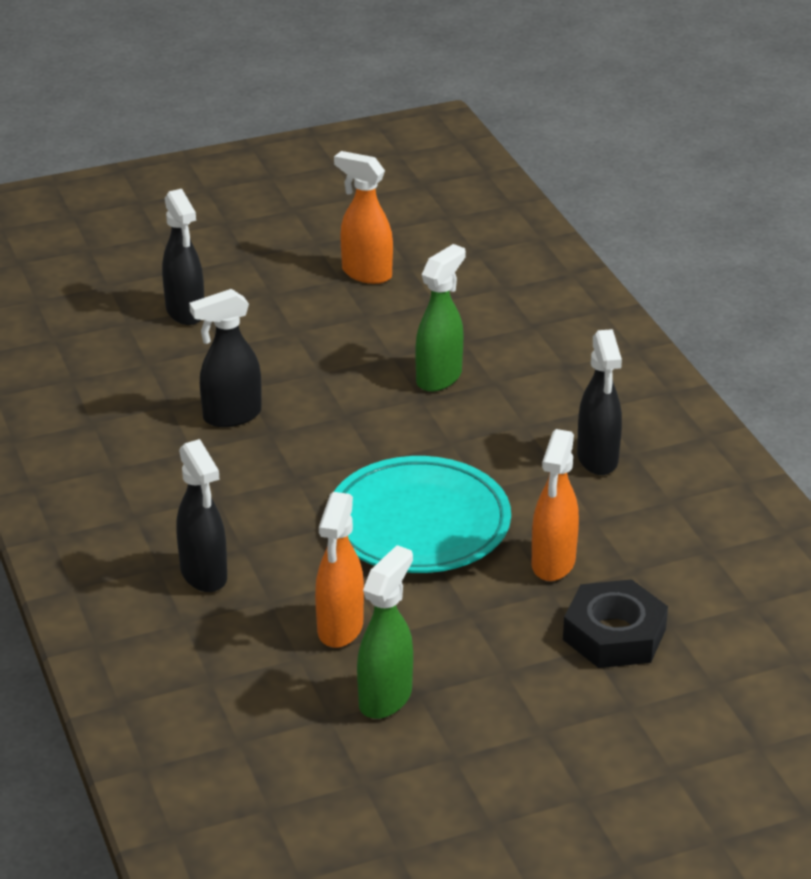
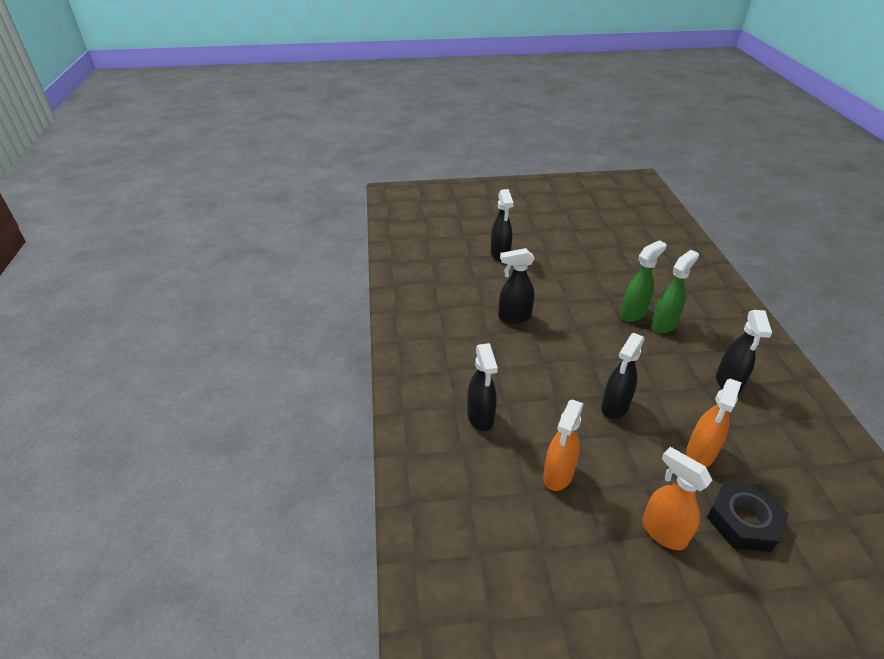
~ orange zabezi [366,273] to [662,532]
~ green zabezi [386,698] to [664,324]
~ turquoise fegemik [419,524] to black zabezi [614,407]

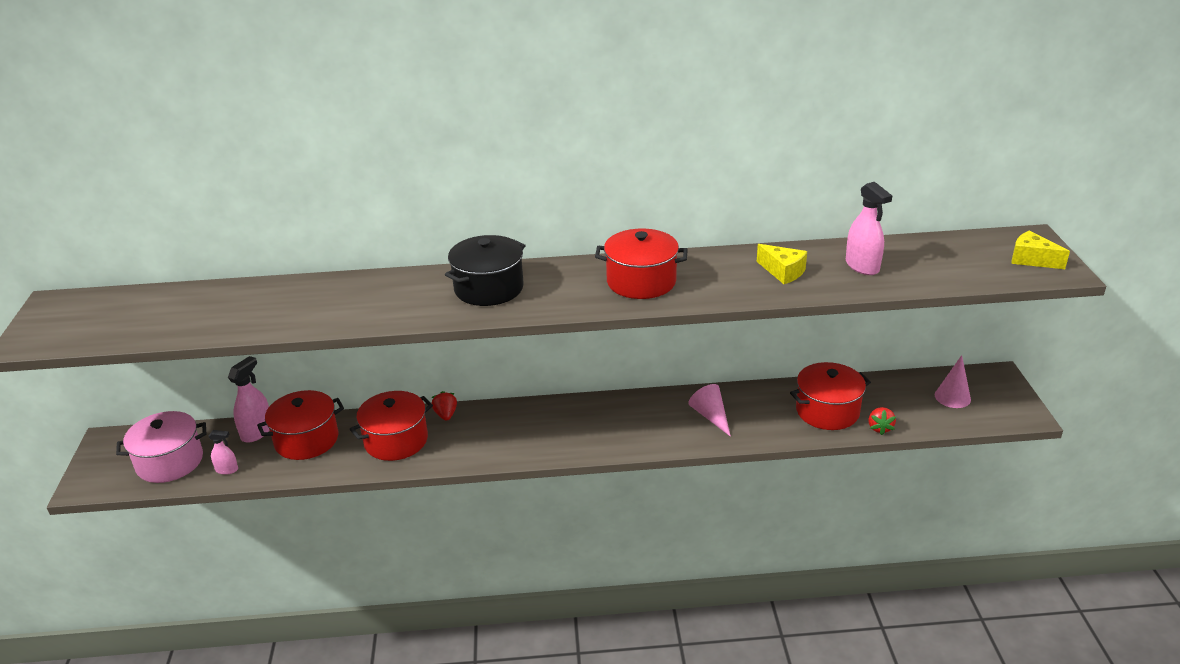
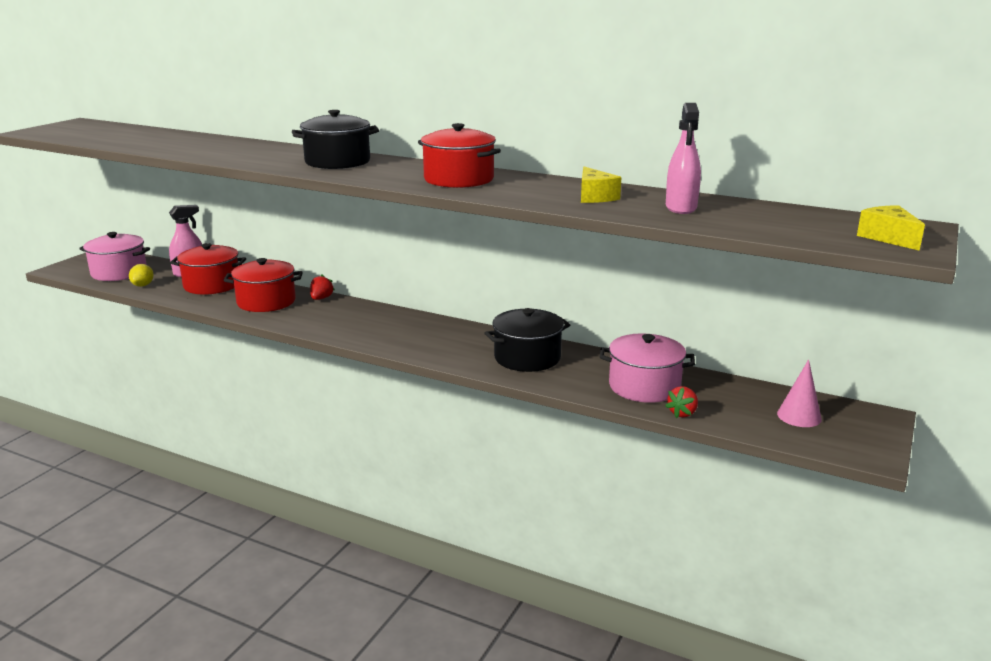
~ pink zabezi [227,470] to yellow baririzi [143,285]
~ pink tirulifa [710,416] to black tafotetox [527,358]
~ red tafotetox [827,411] to pink tafotetox [644,386]

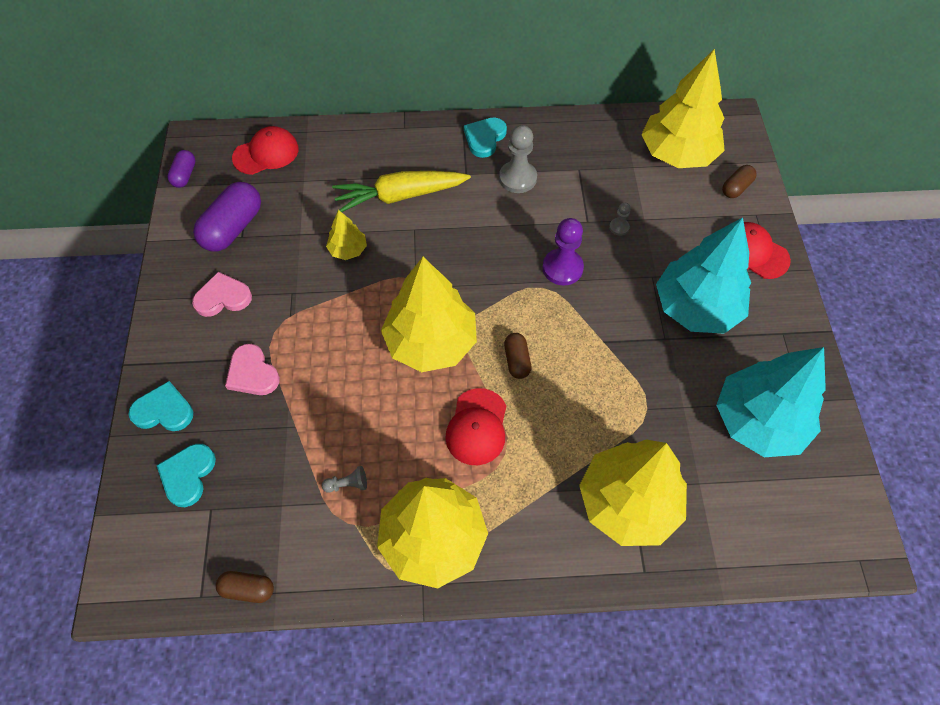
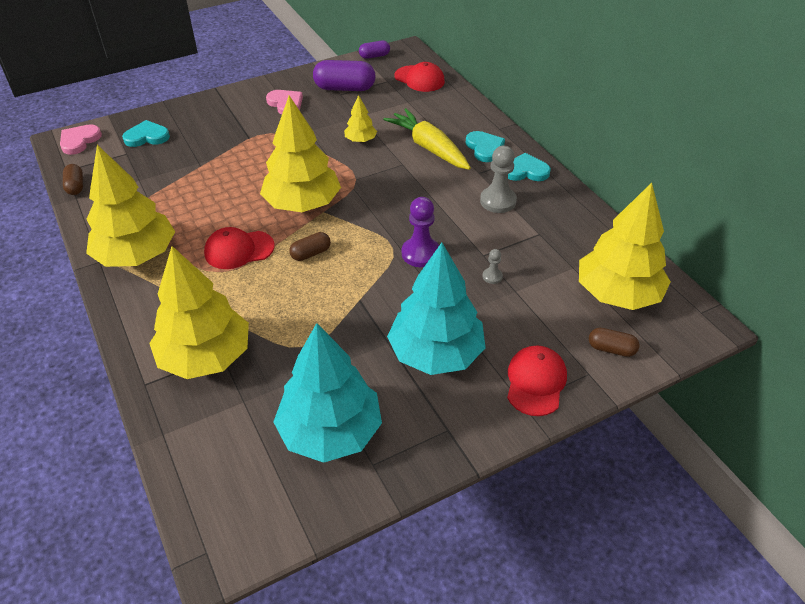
- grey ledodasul [347,484]
~ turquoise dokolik [164,410] to [484,148]
~ pink dokolik [252,373] to [79,141]

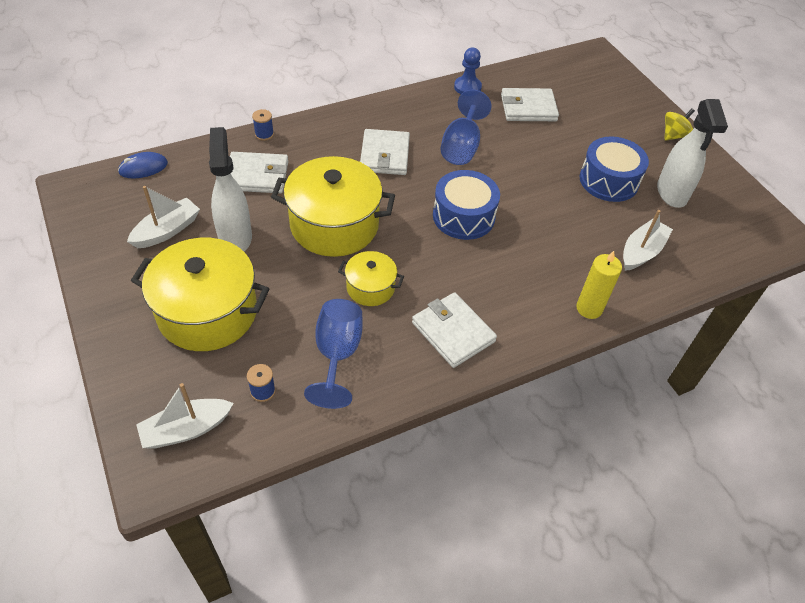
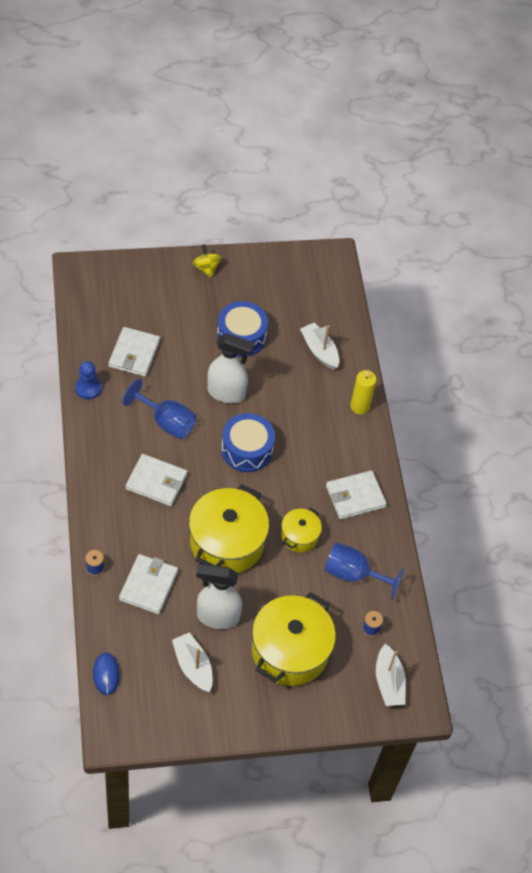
~ white zabezi [671,193] to [226,393]

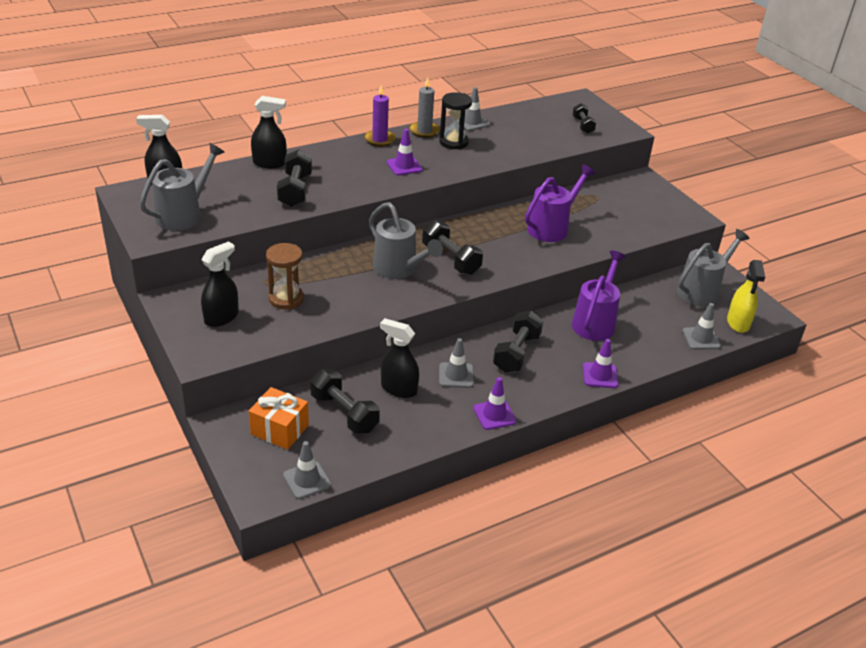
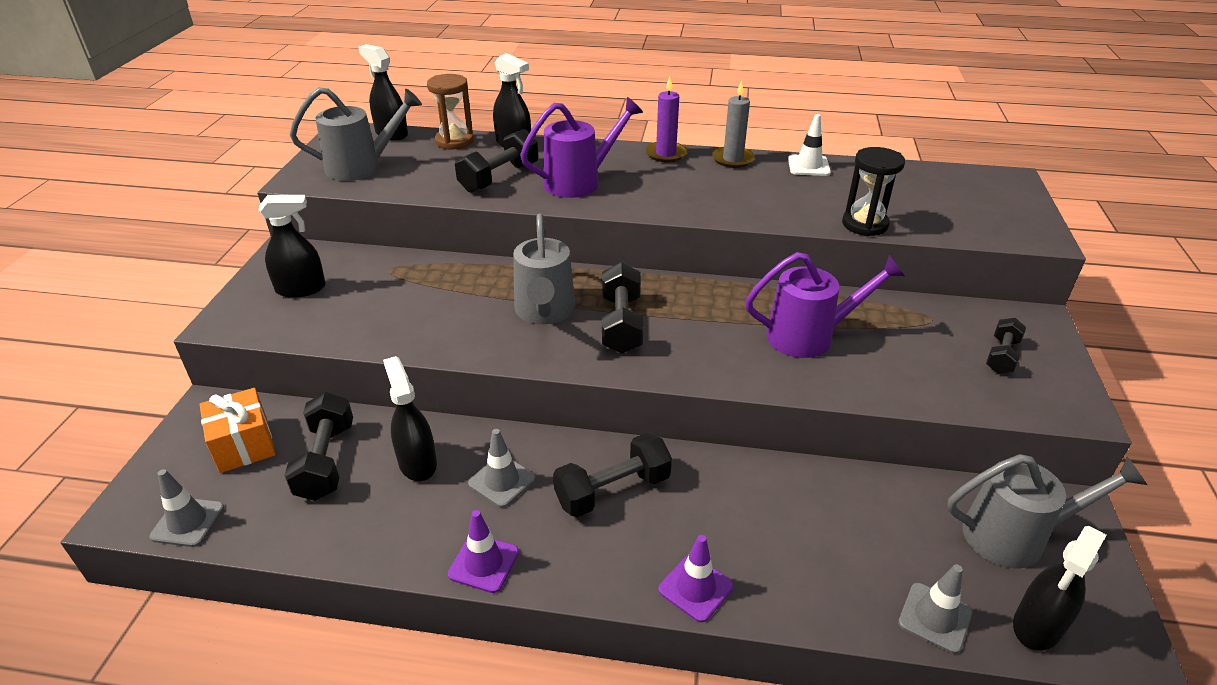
- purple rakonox [404,166]
~ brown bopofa [286,299] to [454,141]
~ black bopofa [453,142] to [864,224]
~ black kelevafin [583,125] to [1001,356]
~ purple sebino [595,322] to [580,181]
~ grey rakonox [472,122] to white rakonox [808,166]
~ yellow zabezi [738,323] to black zabezi [1037,626]

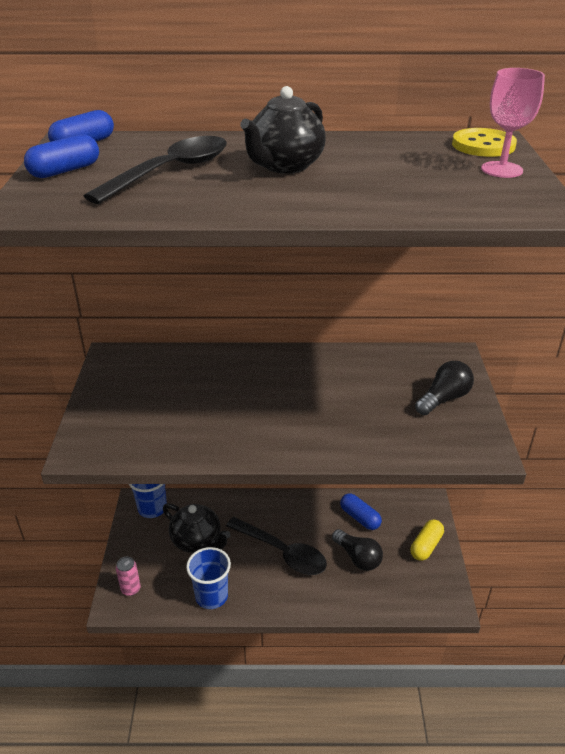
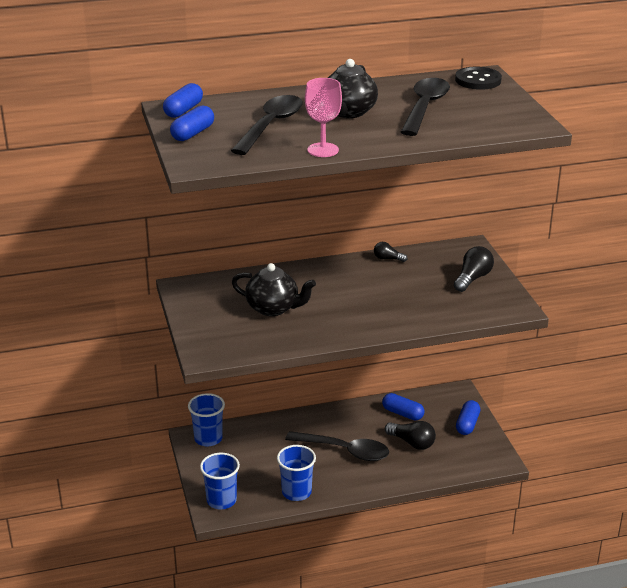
+ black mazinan [388,259]
+ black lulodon [424,107]
~ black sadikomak [197,541] to [273,308]
~ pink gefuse [501,170] to [323,150]
~ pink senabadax [130,589] to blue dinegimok [221,500]
~ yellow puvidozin [426,546] to blue puvidozin [467,424]
~ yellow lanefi [483,145] to black lanefi [478,80]

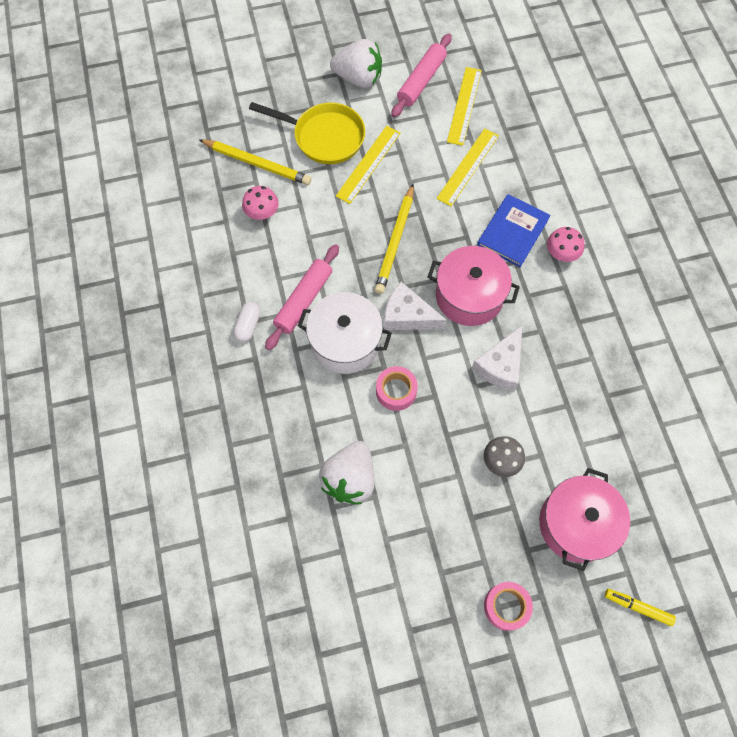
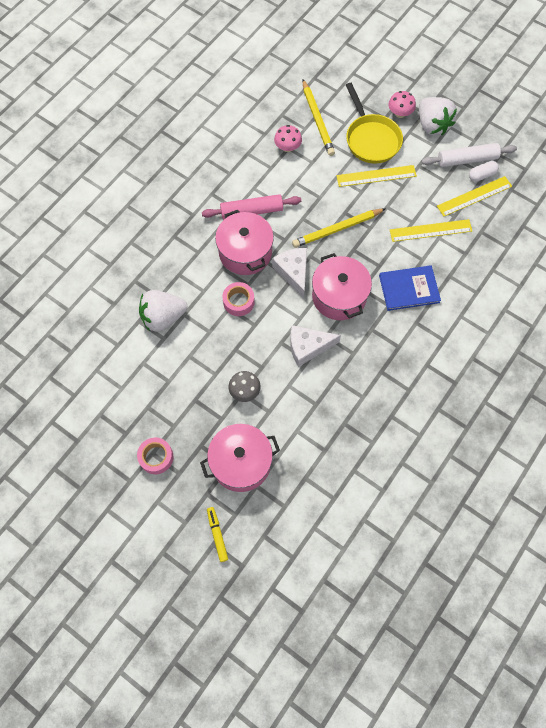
~ white puvidozin [248,325] to [481,175]
~ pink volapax [561,254] to [400,113]
~ white tafotetox [345,342] to pink tafotetox [245,252]
~ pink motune [421,81] to white motune [467,159]

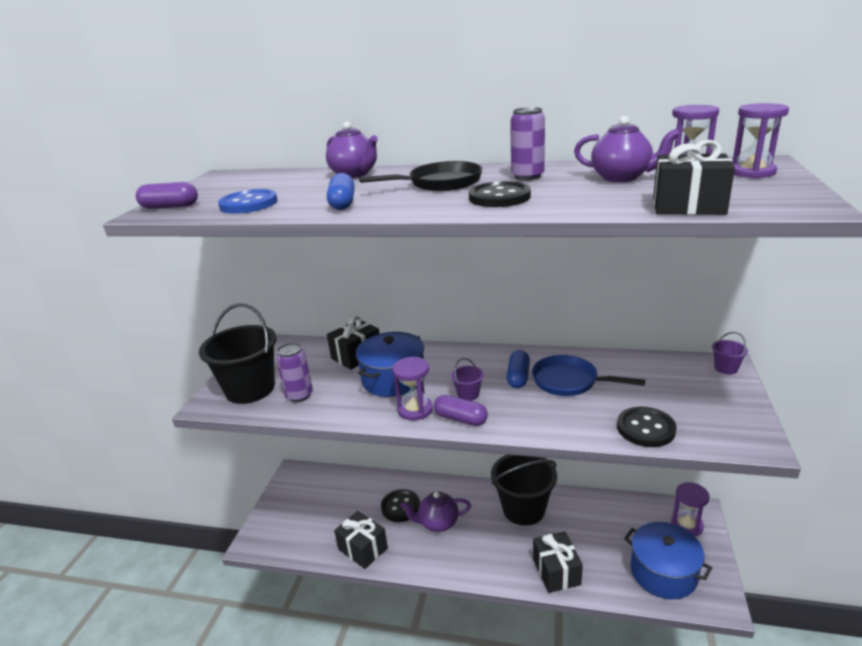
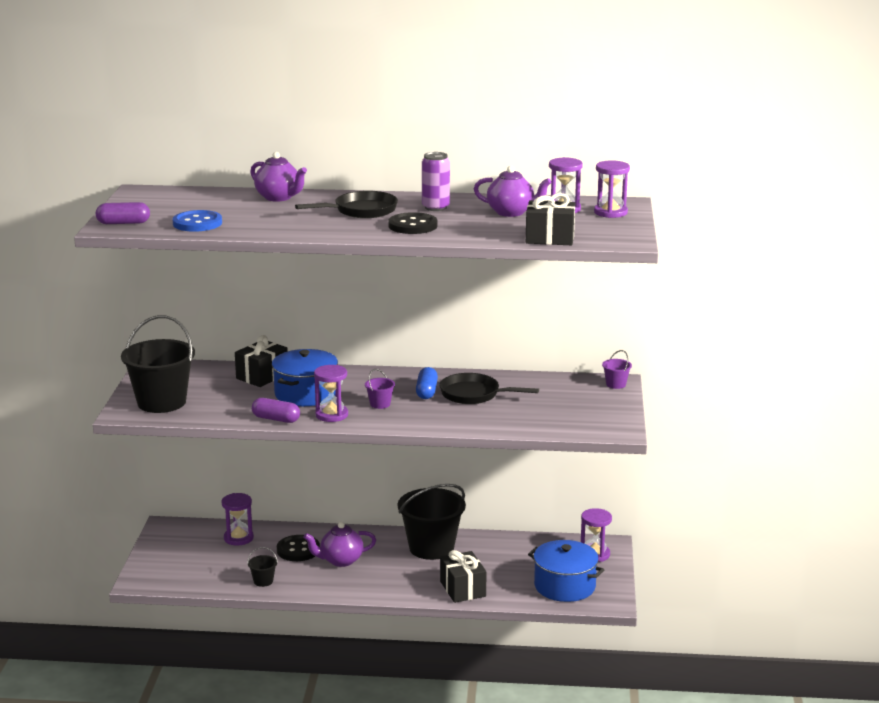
- purple senabadax [299,395]
- blue puvidozin [342,203]
- black lanefi [645,428]
+ purple bopofa [238,538]
~ purple puvidozin [460,419] to [276,419]
~ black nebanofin [363,549] to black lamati [263,581]
~ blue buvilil [569,381] to black buvilil [474,394]

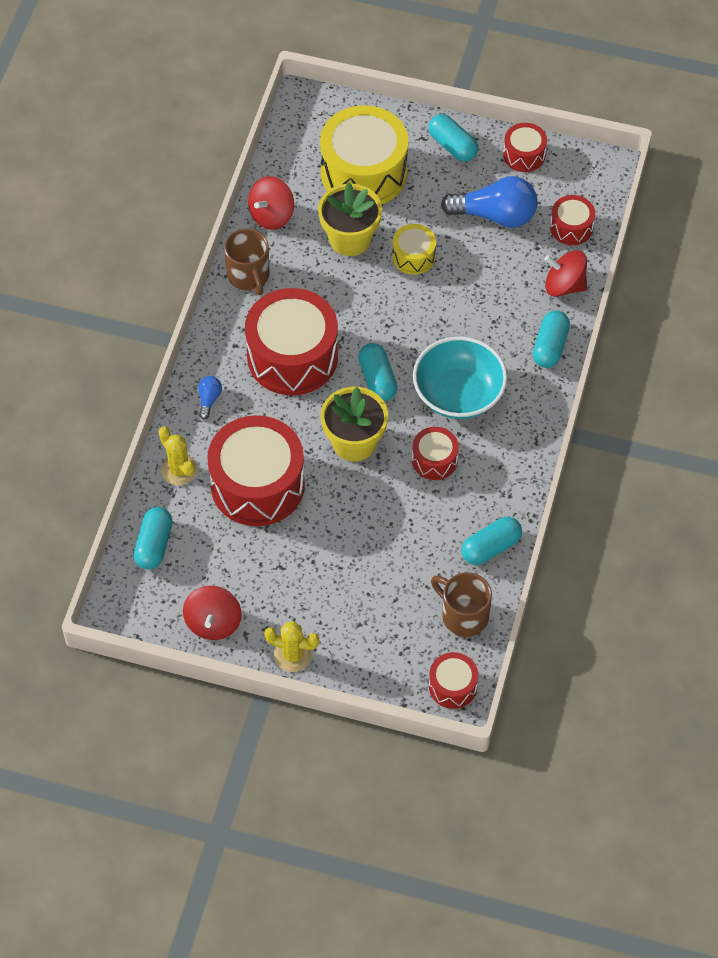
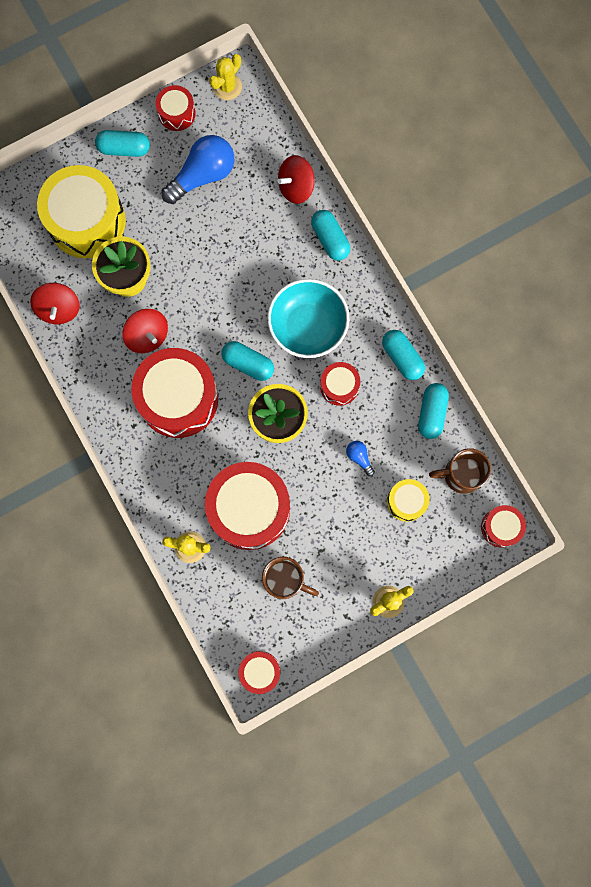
+ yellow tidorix [227,87]
~ turquoise puvidozin [154,545] to [402,358]
~ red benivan [213,623] to [147,336]
~ blue mazinan [209,400] to [359,457]
~ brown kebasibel [249,276] to [285,580]
~ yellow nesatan [413,256] to [406,501]
~ red nesatan [571,227] to [260,671]

